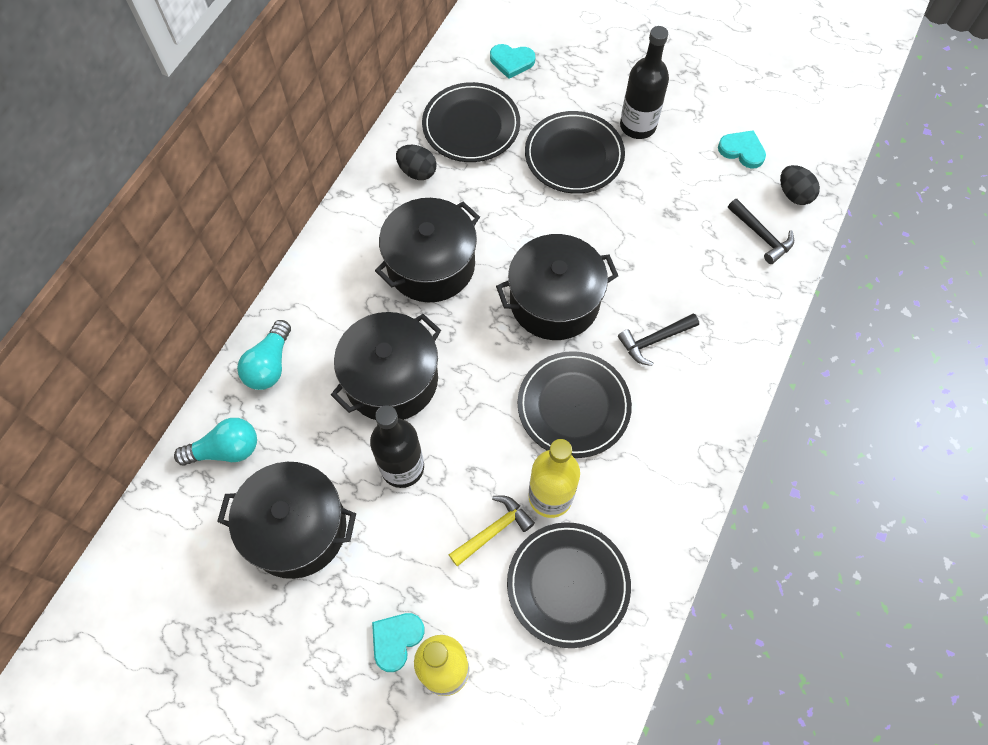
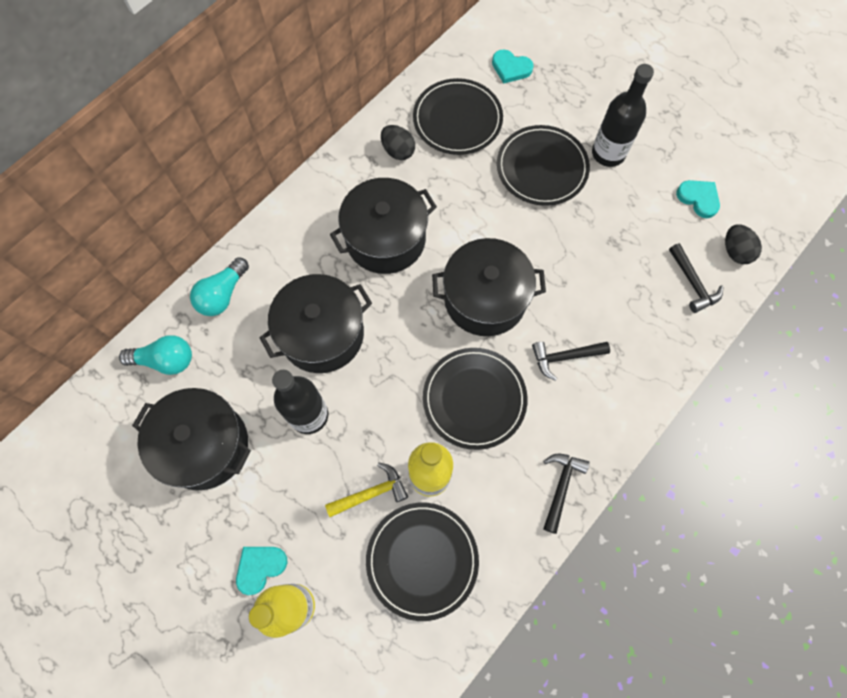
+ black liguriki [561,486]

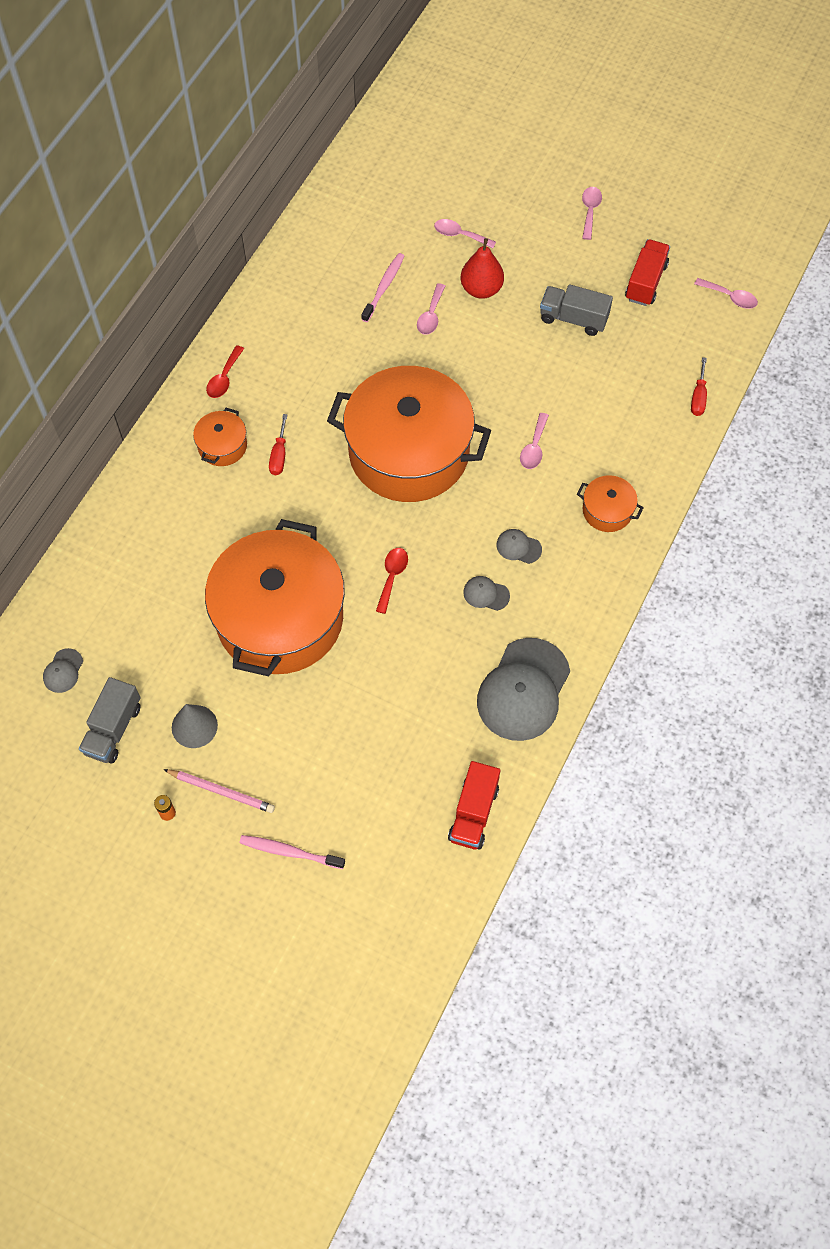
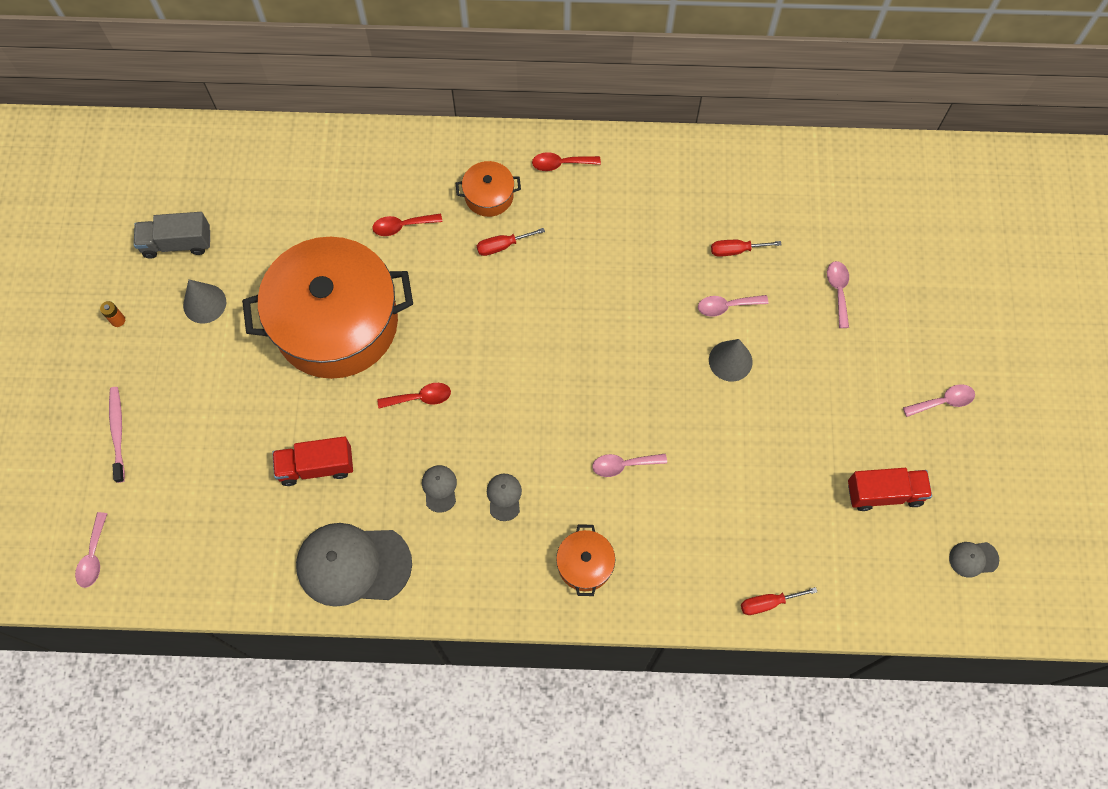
- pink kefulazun [221,791]
- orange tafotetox [409,452]
- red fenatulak [481,289]
- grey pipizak [573,319]
+ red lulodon [402,226]
+ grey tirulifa [730,361]
~ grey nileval [63,671] to [973,559]
~ red pipizak [473,813] to [316,466]
~ pink lulodon [730,297] to [93,556]
~ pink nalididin [384,287] to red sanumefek [736,250]

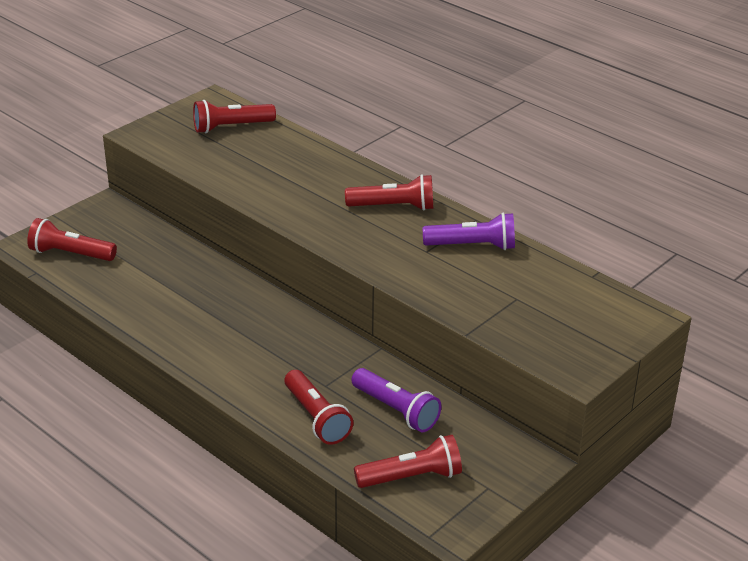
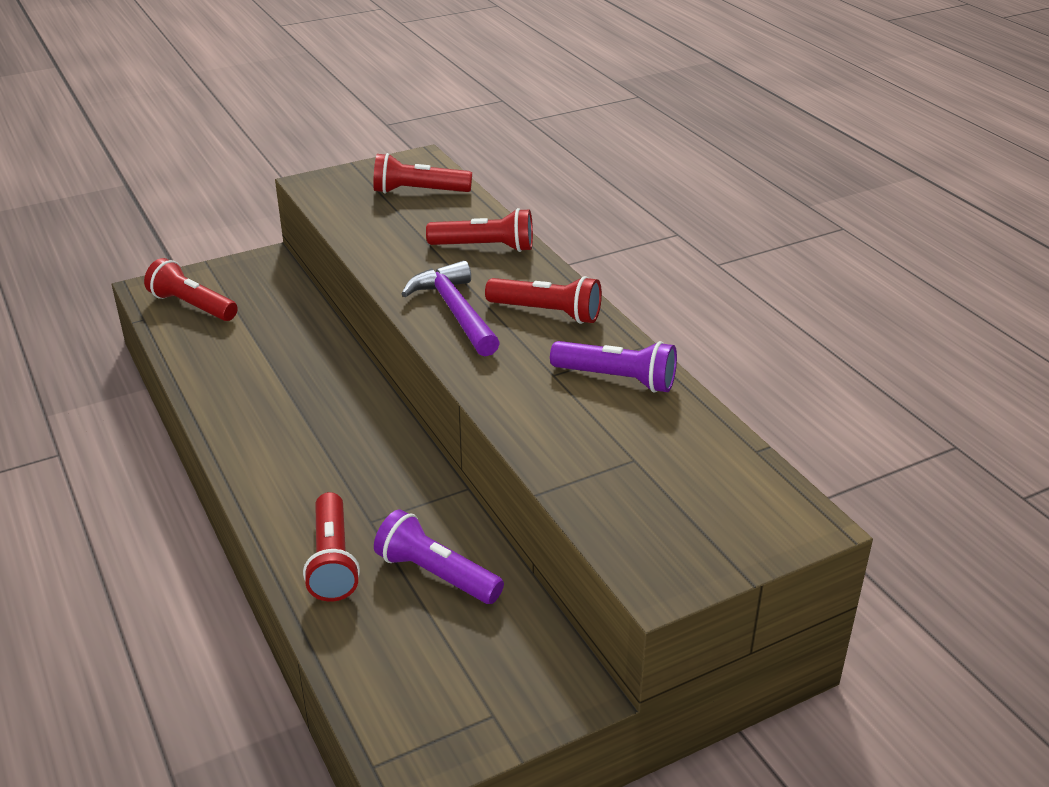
+ purple liguriki [455,311]
~ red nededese [411,477] to [485,247]
~ purple nededese [396,410] = [436,574] 150 degrees clockwise

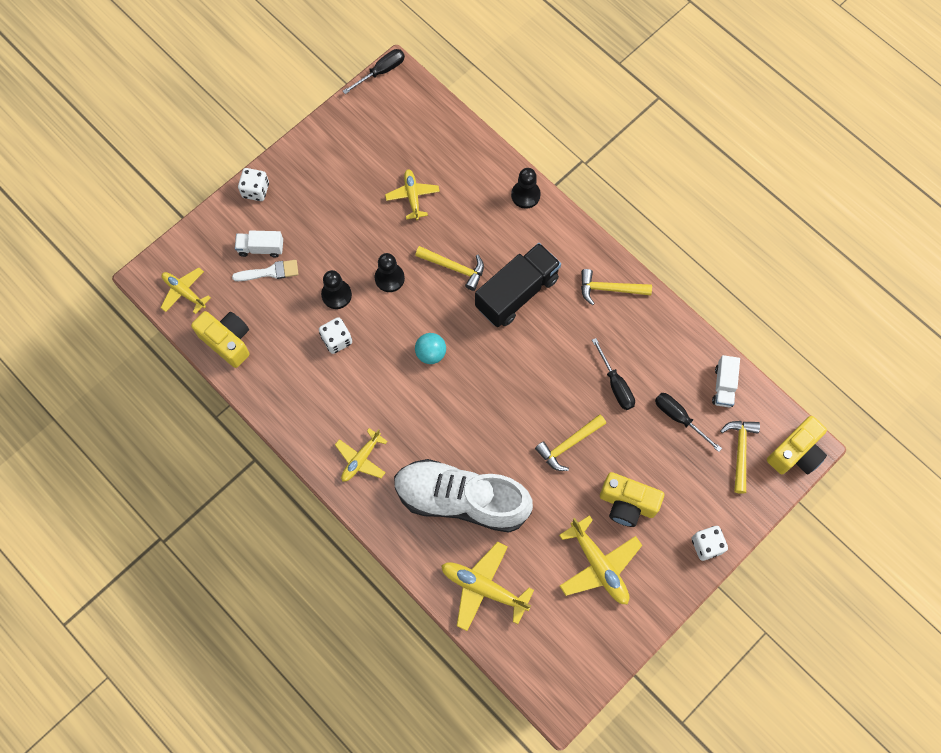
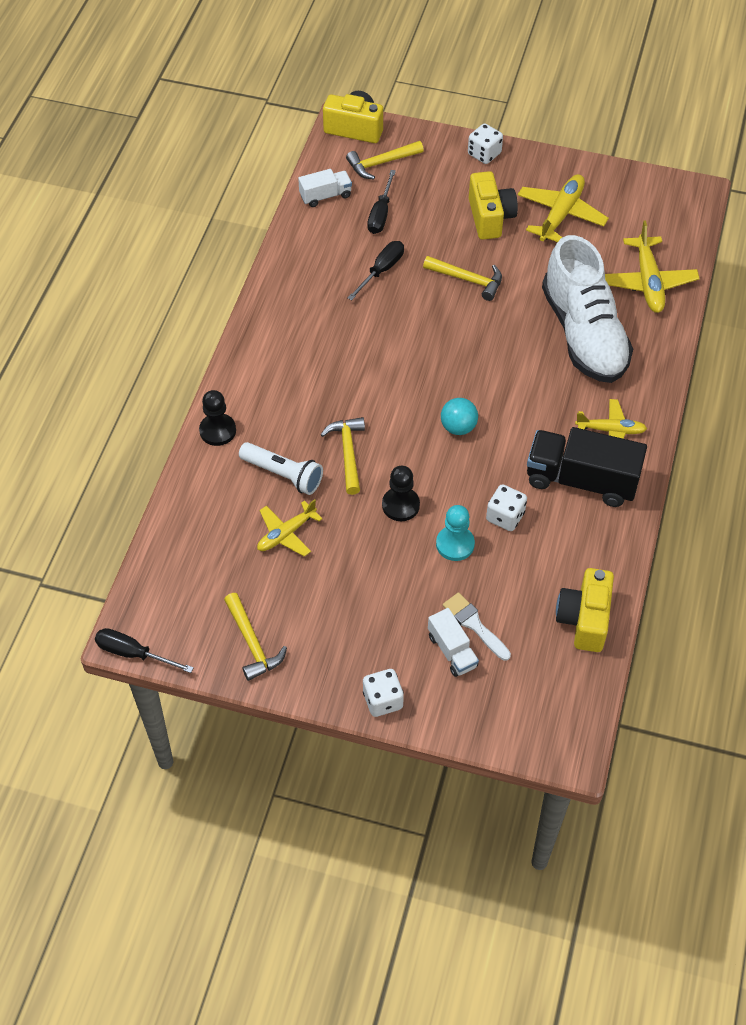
- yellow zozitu [184,292]
+ white nededese [283,475]
~ black pipizak [517,293] to [581,480]
~ yellow liguriki [609,289] to [252,643]
~ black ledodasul [336,295] to turquoise ledodasul [455,544]

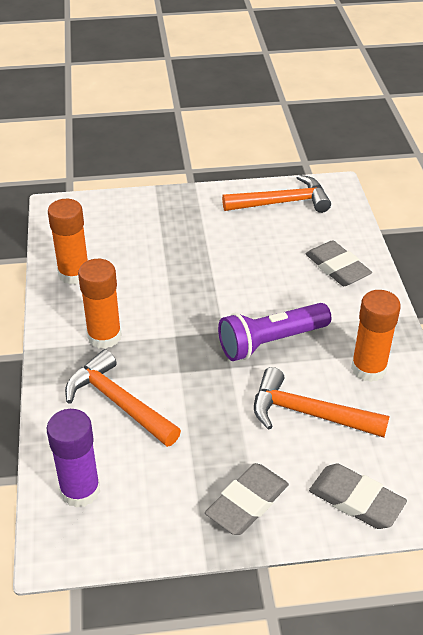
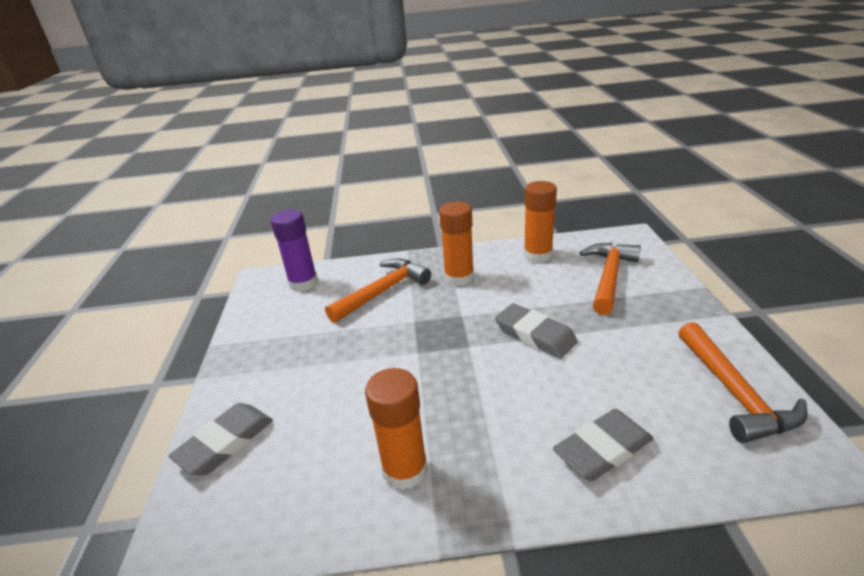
- purple nededese [270,341]
~ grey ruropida [247,503] to [535,335]
~ orange liguriki [309,413] to [609,277]

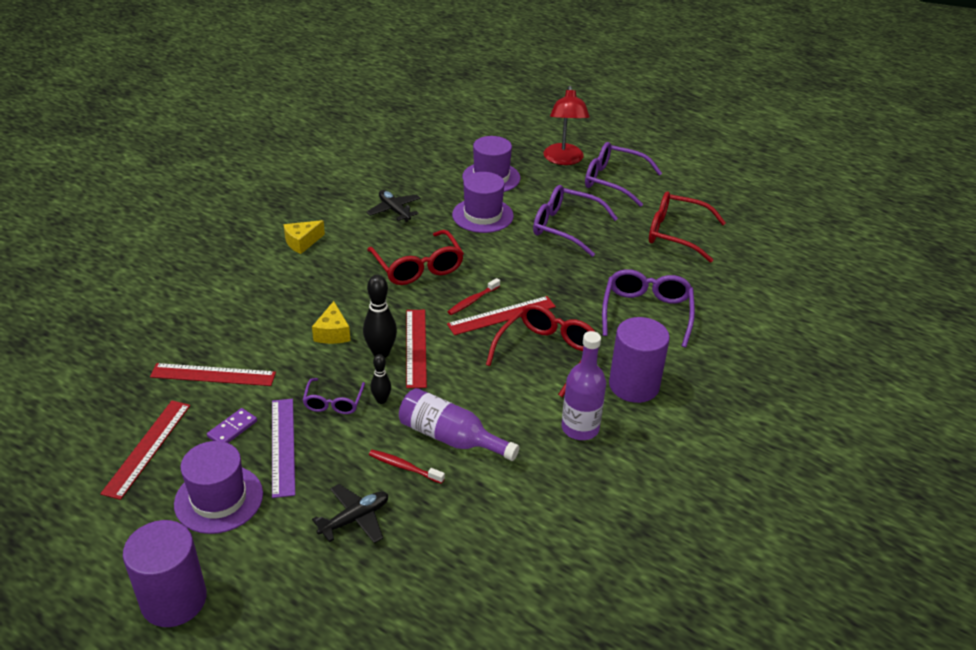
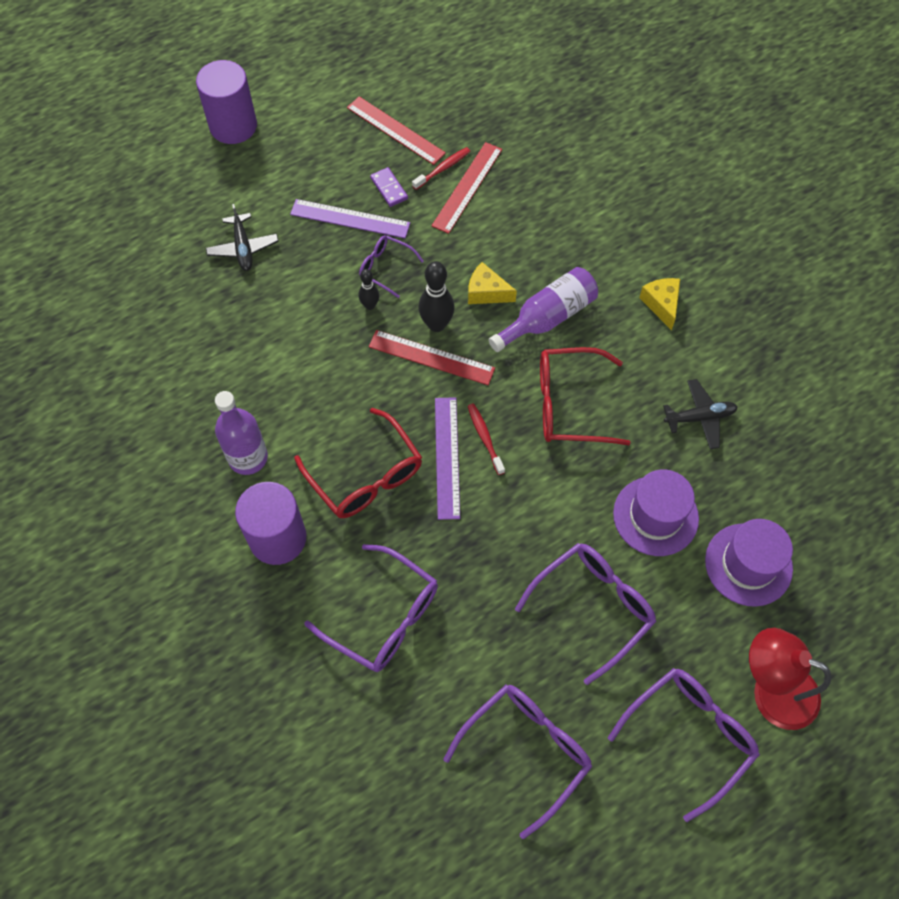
- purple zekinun [219,499]
~ red nalididin [404,467] to [443,168]
~ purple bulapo [450,437] to [548,317]
~ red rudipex [501,315] to purple rudipex [447,457]
~ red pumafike [675,234] to purple pumafike [526,750]

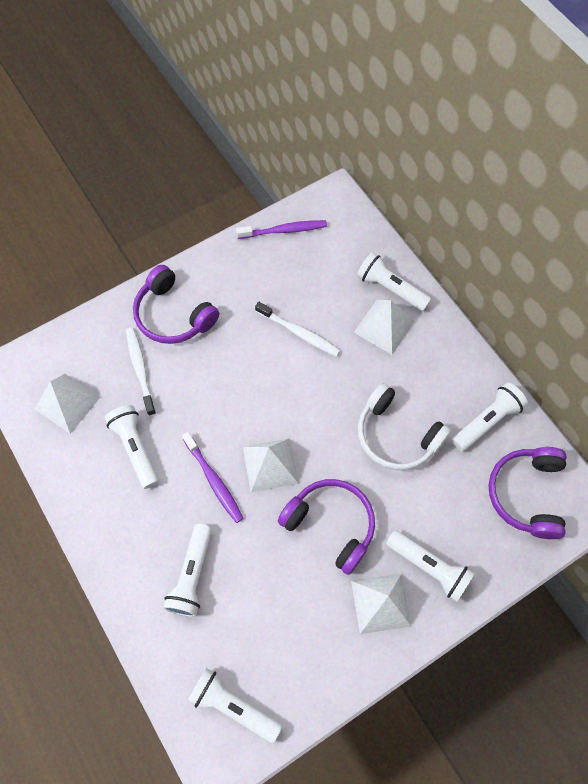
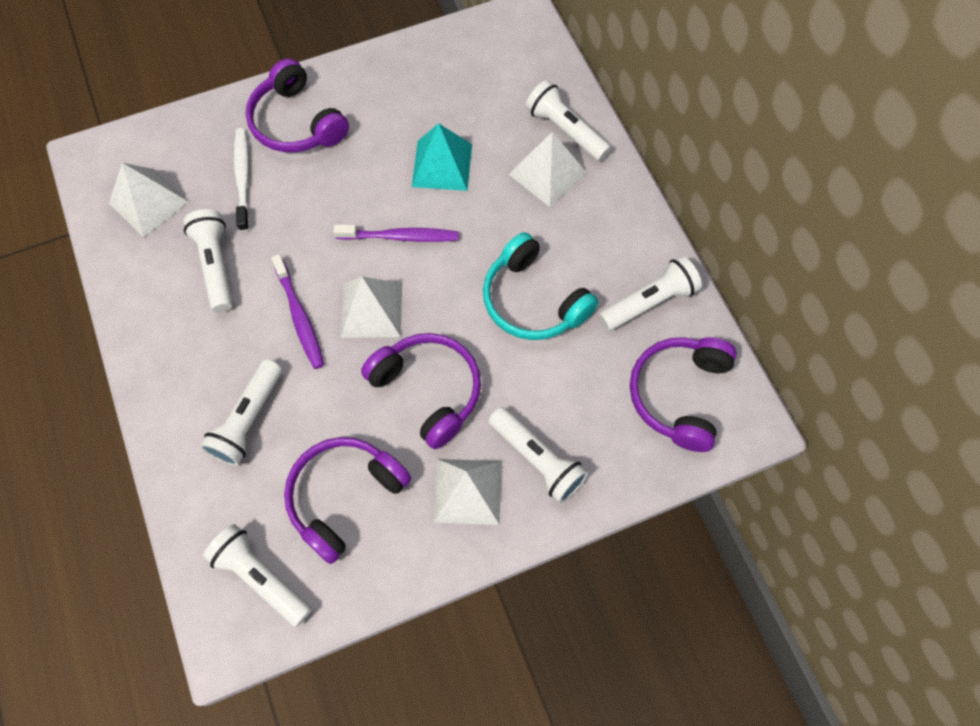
+ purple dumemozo [344,496]
~ purple nalididin [284,230] to [400,237]
~ white nalididin [299,333] to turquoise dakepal [442,165]
~ white dumemozo [396,435] to turquoise dumemozo [533,300]

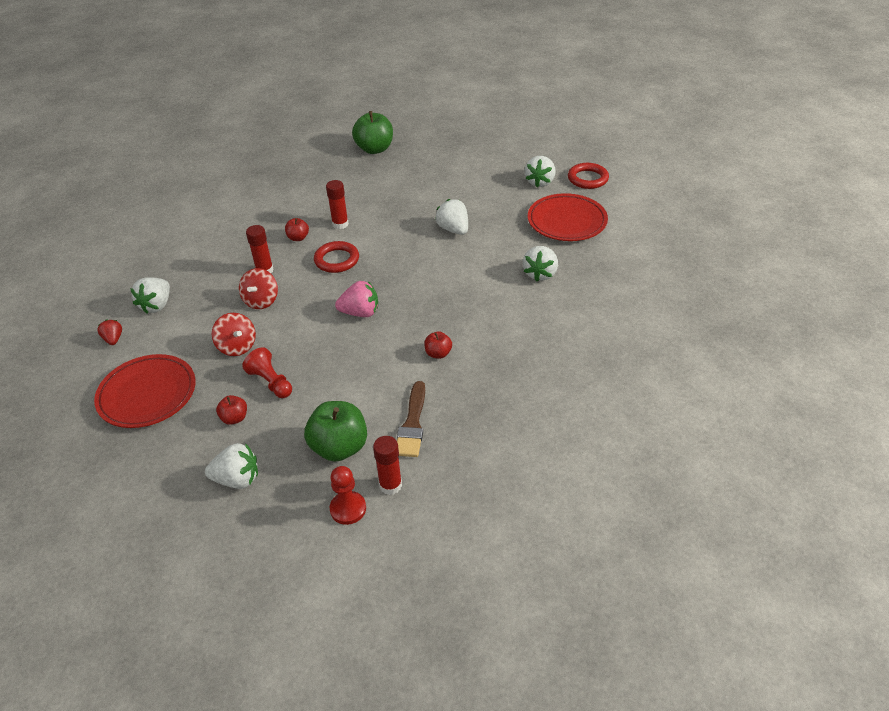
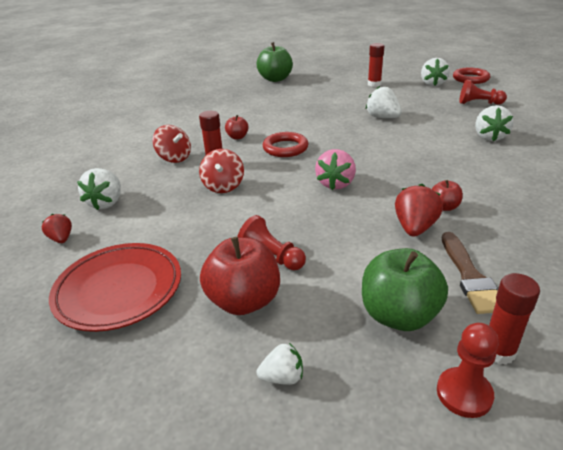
+ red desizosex [415,228]
~ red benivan [237,346] to [174,158]
~ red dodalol [340,224] to [374,84]
~ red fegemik [566,221] to red ledodasul [479,103]
~ pink desizosex [360,313] = [335,184] 120 degrees clockwise
~ white desizosex [237,479] = [282,377] x0.61
~ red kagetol [234,418] = [244,301] x1.97

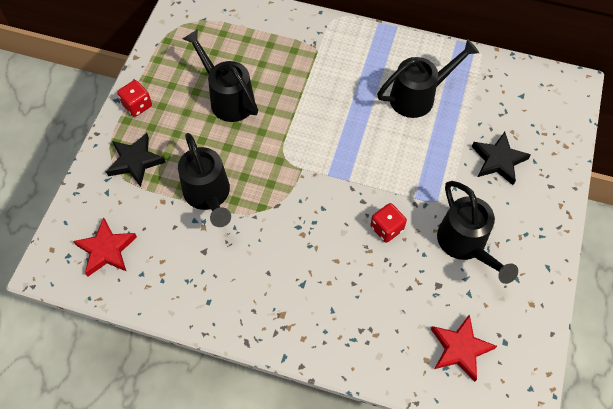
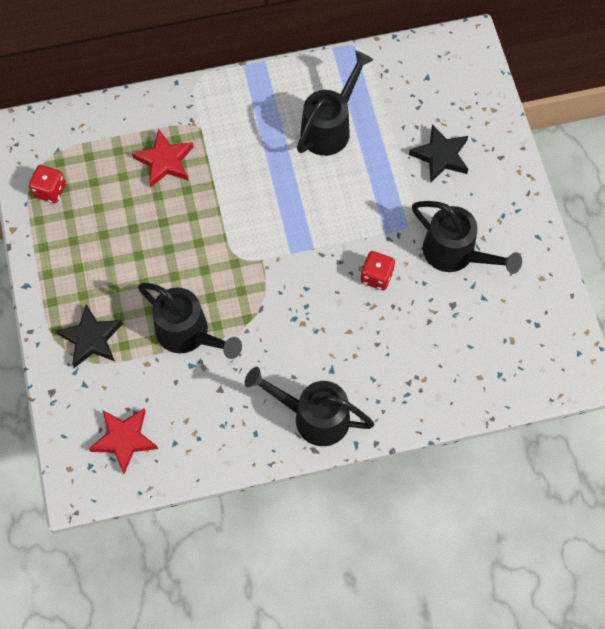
~ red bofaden [137,105] to [50,190]
~ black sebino [228,98] to [313,416]
~ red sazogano [460,349] to [165,161]

